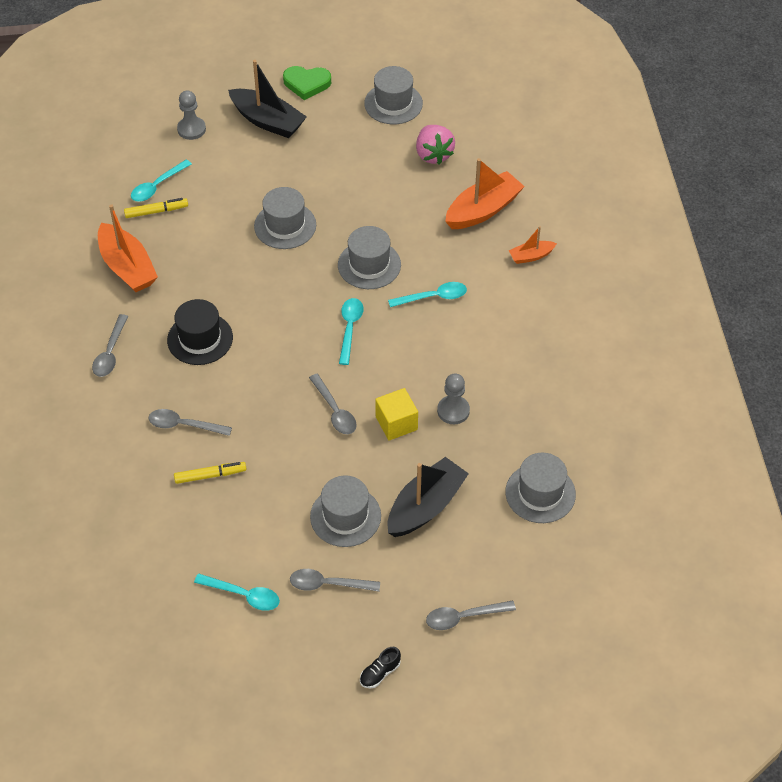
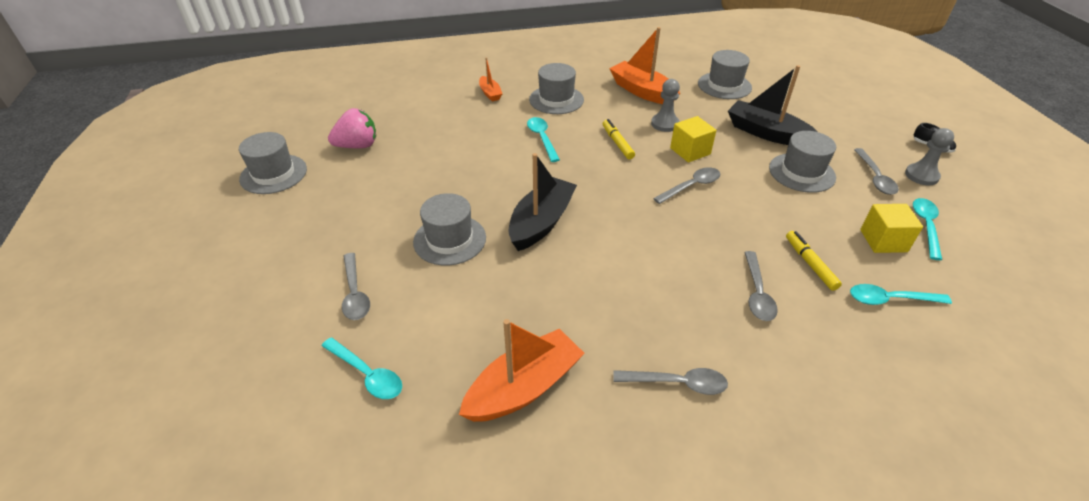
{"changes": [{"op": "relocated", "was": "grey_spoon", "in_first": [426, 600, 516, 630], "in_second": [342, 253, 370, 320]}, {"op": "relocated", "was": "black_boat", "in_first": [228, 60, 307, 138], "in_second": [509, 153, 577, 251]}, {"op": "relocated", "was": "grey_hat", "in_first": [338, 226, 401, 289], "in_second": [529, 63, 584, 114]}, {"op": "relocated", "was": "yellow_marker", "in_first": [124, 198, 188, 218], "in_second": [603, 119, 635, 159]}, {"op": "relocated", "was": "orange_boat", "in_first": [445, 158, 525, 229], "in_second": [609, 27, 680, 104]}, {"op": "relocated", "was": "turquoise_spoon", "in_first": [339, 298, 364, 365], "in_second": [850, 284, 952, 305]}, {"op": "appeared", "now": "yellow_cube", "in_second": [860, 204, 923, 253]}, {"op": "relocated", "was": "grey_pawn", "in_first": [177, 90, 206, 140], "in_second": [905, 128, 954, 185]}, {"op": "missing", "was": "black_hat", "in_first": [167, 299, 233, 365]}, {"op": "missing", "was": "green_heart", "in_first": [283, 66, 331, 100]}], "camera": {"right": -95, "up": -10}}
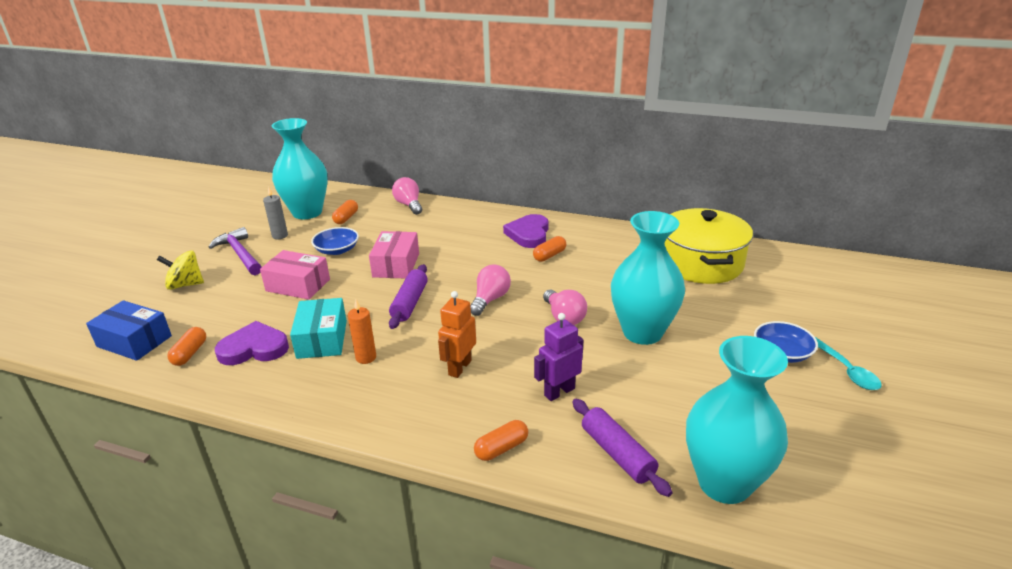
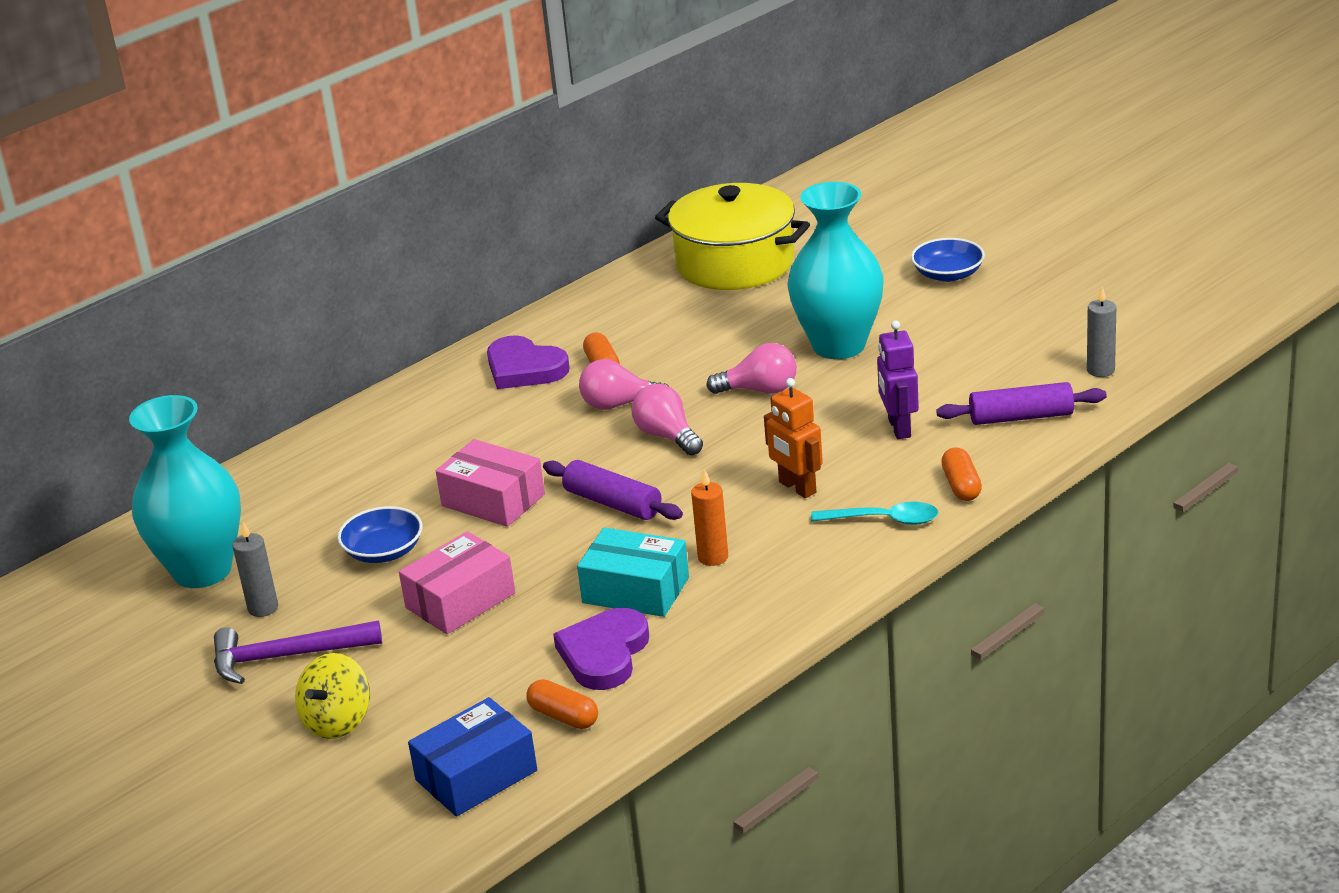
{"changes": [{"op": "relocated", "was": "pink_light_bulb", "in_first": [392, 177, 422, 215], "in_second": [579, 359, 668, 410]}, {"op": "relocated", "was": "turquoise_spoon", "in_first": [815, 337, 882, 390], "in_second": [811, 502, 939, 525]}, {"op": "exchanged", "was": "turquoise_vase", "now": "grey_candle", "in_first": [686, 336, 788, 504], "in_second": [1087, 286, 1116, 377]}, {"op": "missing", "was": "orange_capsule", "in_first": [332, 200, 358, 224]}], "camera": {"right": -60, "up": 0}}
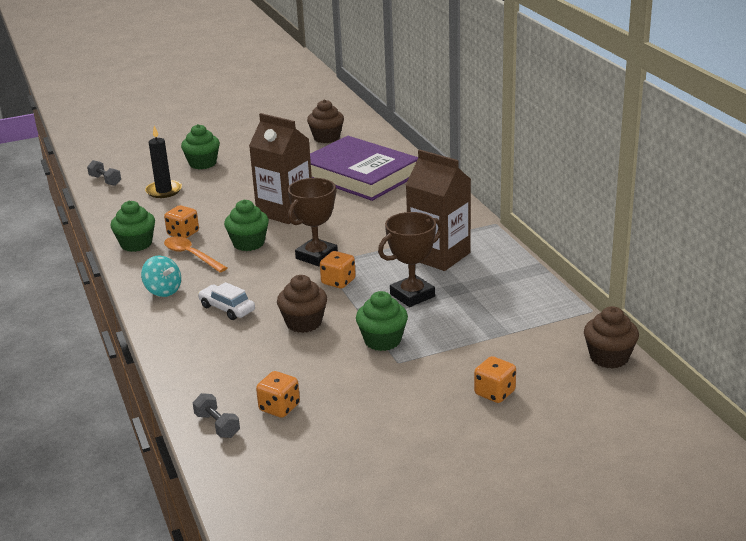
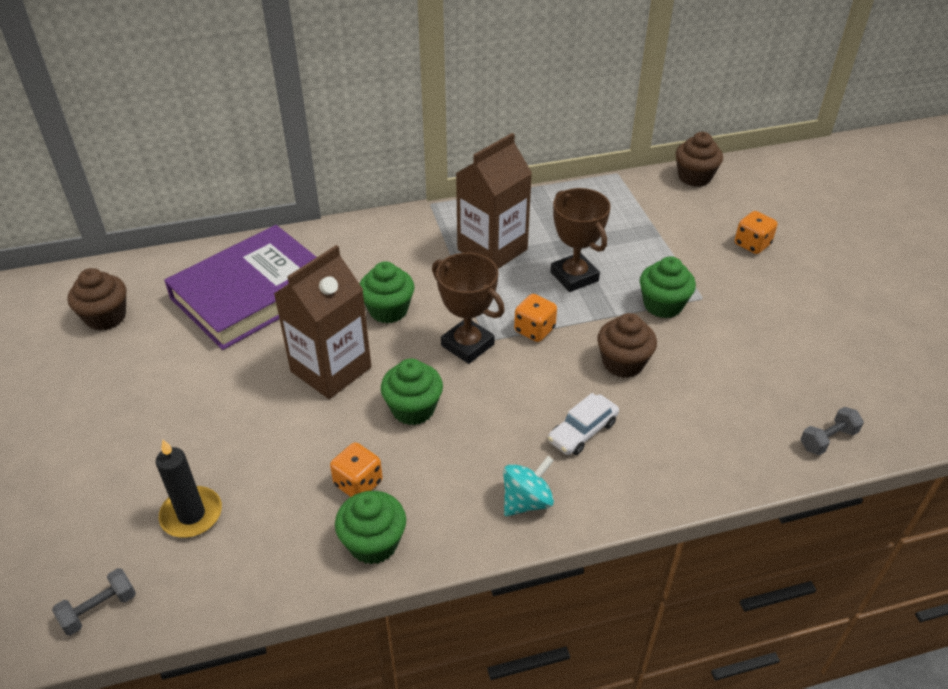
{"changes": [{"op": "relocated", "was": "green_cupcake", "in_first": [181, 124, 220, 169], "in_second": [360, 261, 415, 323]}, {"op": "missing", "was": "orange_spoon", "in_first": [164, 236, 227, 272]}, {"op": "missing", "was": "orange_dice", "in_first": [256, 371, 300, 418]}], "camera": {"right": -85, "up": 15}}
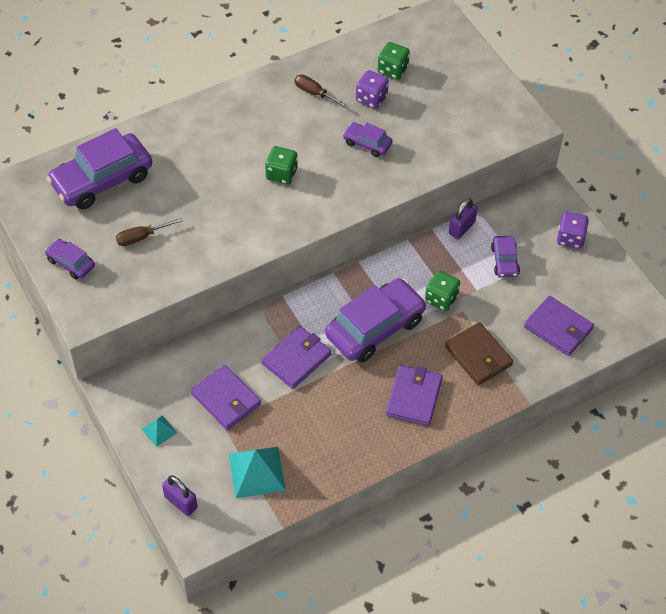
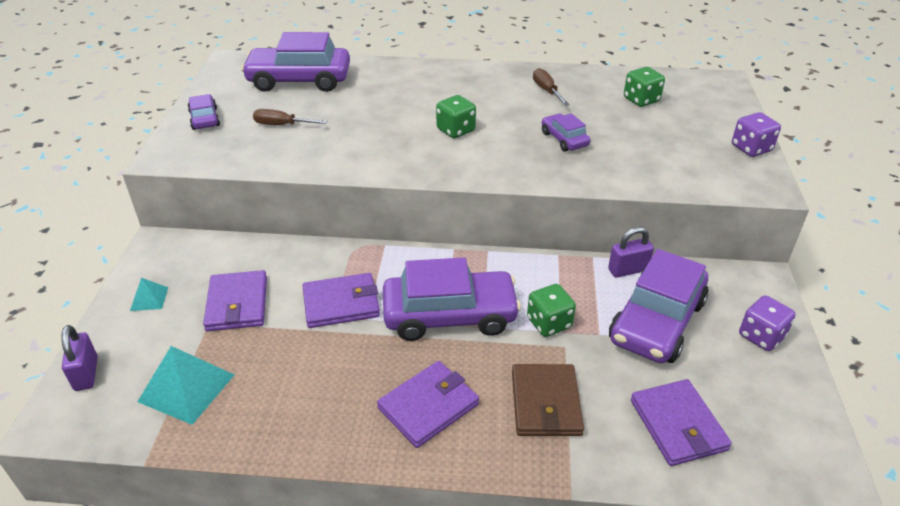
{"changes": [{"op": "size", "was": "purple_car", "in_first": [491, 236, 520, 278], "in_second": [609, 249, 709, 363], "ratio": 2.04}, {"op": "relocated", "was": "purple_dice", "in_first": [356, 70, 389, 109], "in_second": [732, 112, 781, 157]}], "camera": {"right": 35, "up": -15}}
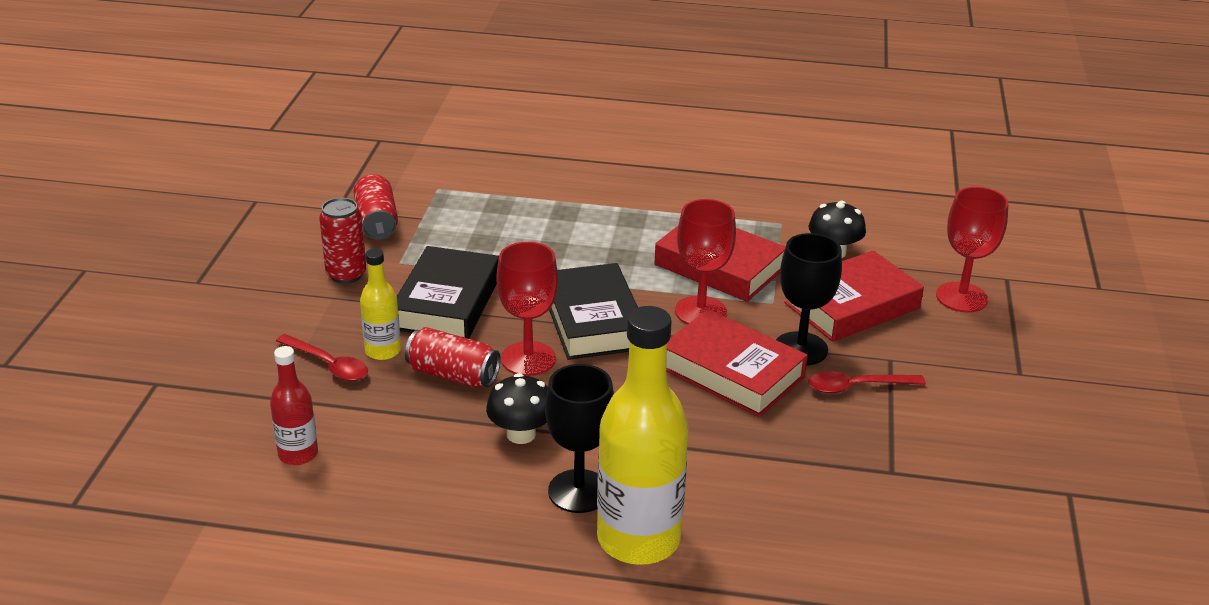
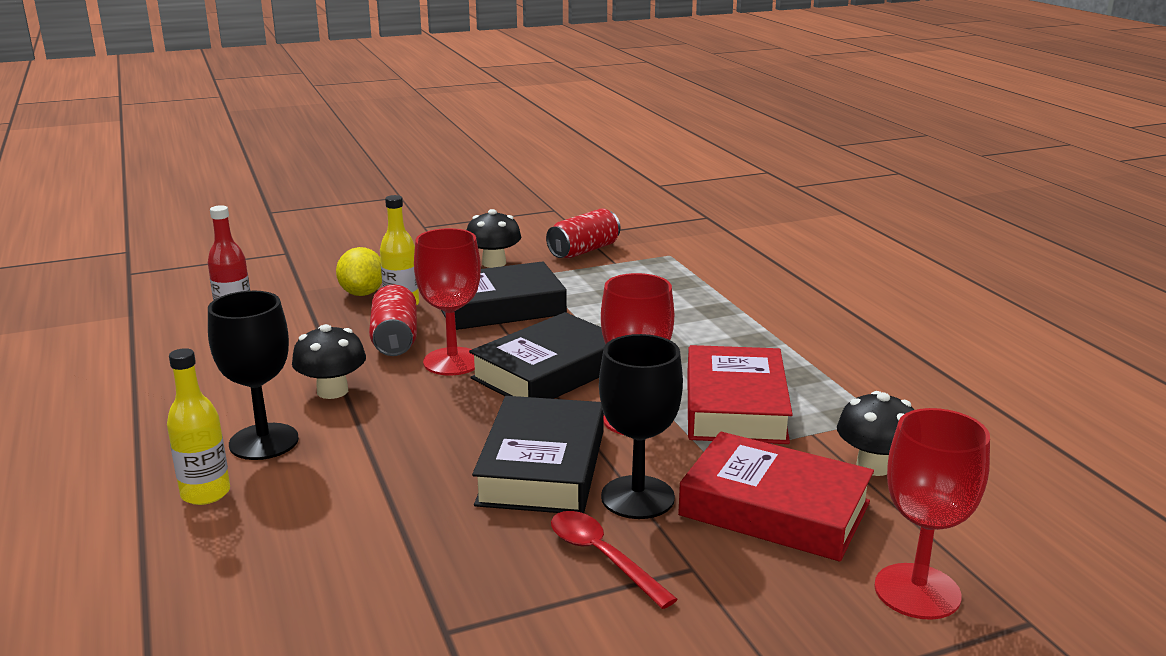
{"changes": [{"op": "size", "was": "yellow_bottle", "in_first": [597, 306, 689, 565], "in_second": [167, 348, 230, 505], "ratio": 0.5}, {"op": "exchanged", "was": "red_spoon", "now": "yellow_lemon", "in_first": [276, 334, 368, 381], "in_second": [336, 247, 382, 296]}, {"op": "exchanged", "was": "red_can", "now": "black_mushroom", "in_first": [319, 198, 366, 284], "in_second": [467, 209, 521, 268]}, {"op": "colour", "was": "red_book", "now": "black_book", "in_first": [666, 309, 808, 417], "in_second": [472, 396, 604, 513]}], "camera": {"right": 60, "up": -10}}
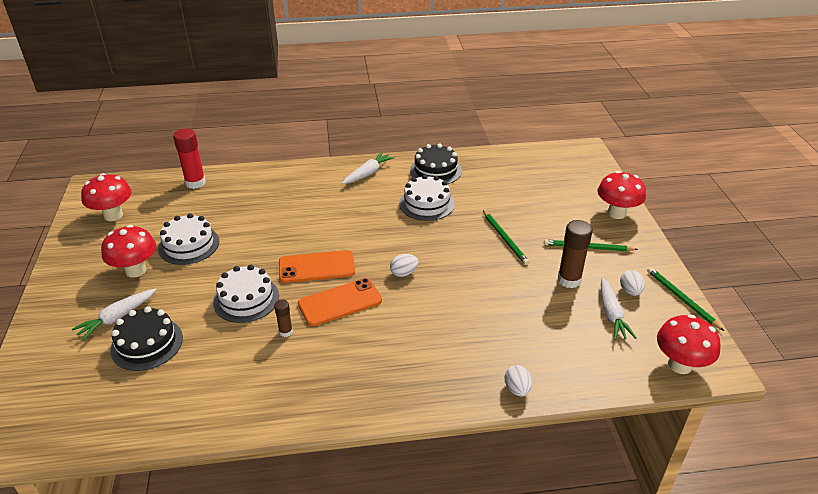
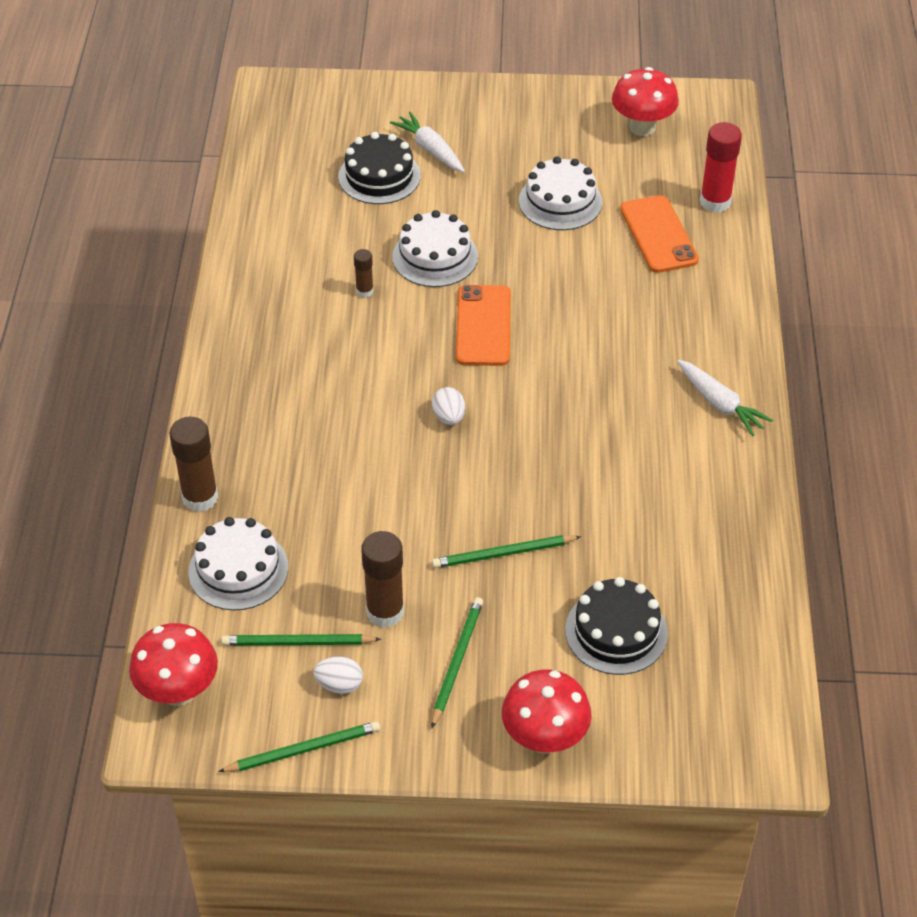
{"changes": [{"op": "exchanged", "was": "white_egg", "now": "brown_glue_stick", "in_first": [505, 365, 532, 396], "in_second": [169, 417, 218, 512]}, {"op": "relocated", "was": "white_cake", "in_first": [399, 175, 455, 221], "in_second": [188, 517, 288, 611]}, {"op": "exchanged", "was": "white_carrot", "now": "green_pencil", "in_first": [601, 278, 636, 340], "in_second": [221, 634, 381, 646]}, {"op": "relocated", "was": "black_cake", "in_first": [410, 144, 462, 184], "in_second": [565, 577, 668, 675]}, {"op": "relocated", "was": "orange_phone", "in_first": [298, 278, 382, 326], "in_second": [620, 195, 699, 273]}, {"op": "missing", "was": "red_mushroom", "in_first": [101, 225, 156, 278]}], "camera": {"right": 100, "up": 10}}
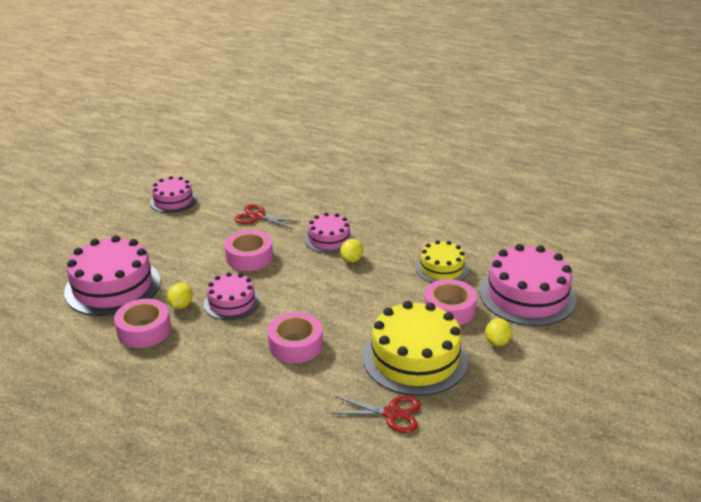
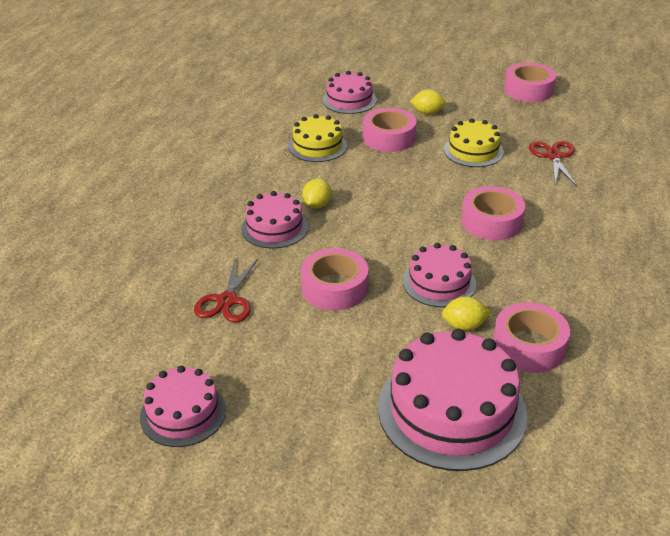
{"changes": [{"op": "spun", "was": "yellow_lemon", "in_first": [340, 239, 363, 263], "in_second": [302, 178, 331, 209], "clockwise": -75}, {"op": "size", "was": "pink_cake", "in_first": [479, 244, 576, 326], "in_second": [323, 71, 377, 114], "ratio": 0.58}, {"op": "size", "was": "yellow_cake", "in_first": [363, 301, 468, 396], "in_second": [444, 119, 504, 167], "ratio": 0.58}, {"op": "appeared", "now": "pink_tape", "in_second": [504, 63, 556, 102]}], "camera": {"right": -100, "up": 5}}
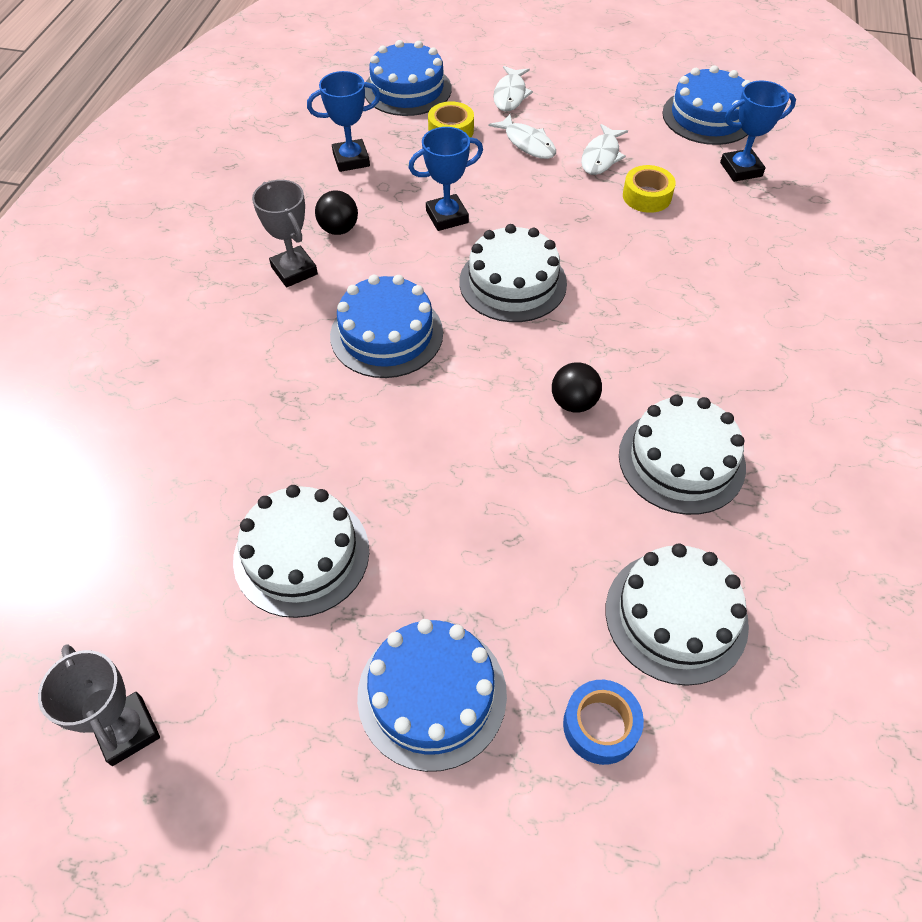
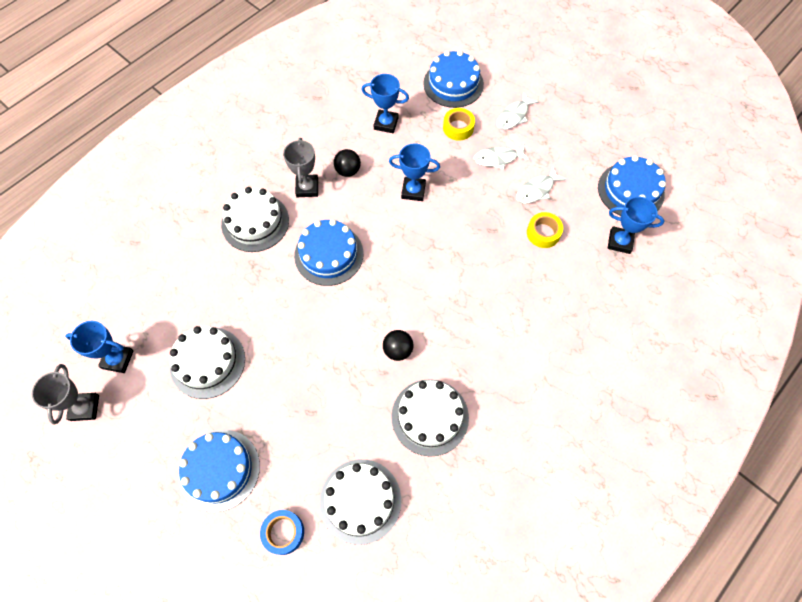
{"changes": [{"op": "appeared", "now": "blue_trophy", "in_second": [65, 321, 133, 373]}, {"op": "relocated", "was": "white_cake", "in_first": [459, 224, 567, 322], "in_second": [221, 187, 289, 252]}, {"op": "spun", "was": "white_fish", "in_first": [489, 114, 556, 159], "in_second": [473, 145, 530, 170], "clockwise": 90}], "camera": {"right": 30, "up": 10}}
